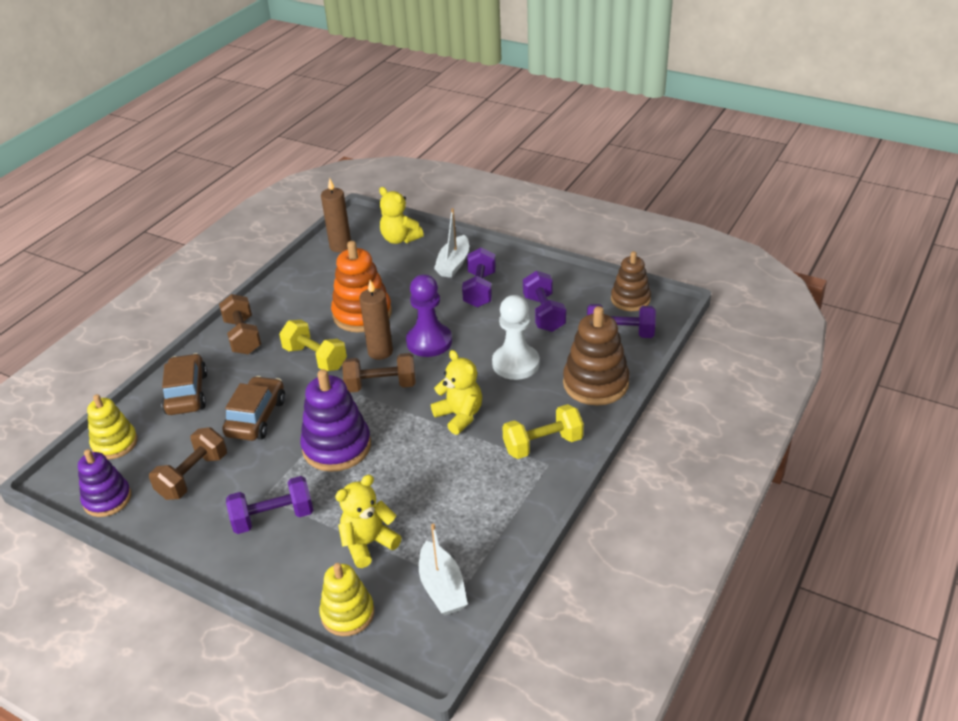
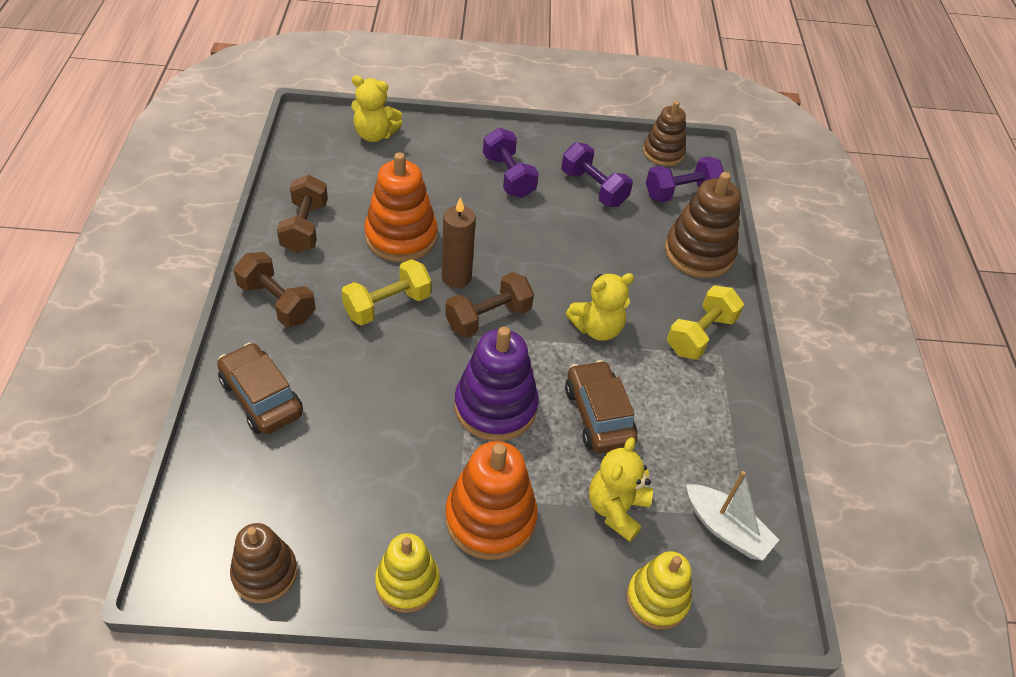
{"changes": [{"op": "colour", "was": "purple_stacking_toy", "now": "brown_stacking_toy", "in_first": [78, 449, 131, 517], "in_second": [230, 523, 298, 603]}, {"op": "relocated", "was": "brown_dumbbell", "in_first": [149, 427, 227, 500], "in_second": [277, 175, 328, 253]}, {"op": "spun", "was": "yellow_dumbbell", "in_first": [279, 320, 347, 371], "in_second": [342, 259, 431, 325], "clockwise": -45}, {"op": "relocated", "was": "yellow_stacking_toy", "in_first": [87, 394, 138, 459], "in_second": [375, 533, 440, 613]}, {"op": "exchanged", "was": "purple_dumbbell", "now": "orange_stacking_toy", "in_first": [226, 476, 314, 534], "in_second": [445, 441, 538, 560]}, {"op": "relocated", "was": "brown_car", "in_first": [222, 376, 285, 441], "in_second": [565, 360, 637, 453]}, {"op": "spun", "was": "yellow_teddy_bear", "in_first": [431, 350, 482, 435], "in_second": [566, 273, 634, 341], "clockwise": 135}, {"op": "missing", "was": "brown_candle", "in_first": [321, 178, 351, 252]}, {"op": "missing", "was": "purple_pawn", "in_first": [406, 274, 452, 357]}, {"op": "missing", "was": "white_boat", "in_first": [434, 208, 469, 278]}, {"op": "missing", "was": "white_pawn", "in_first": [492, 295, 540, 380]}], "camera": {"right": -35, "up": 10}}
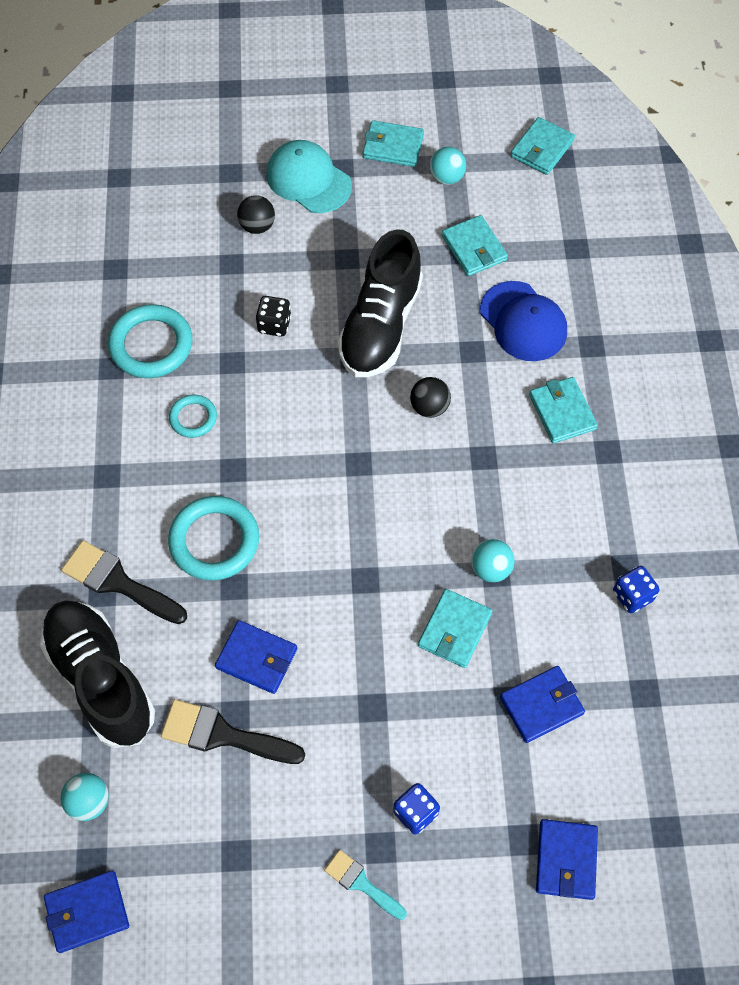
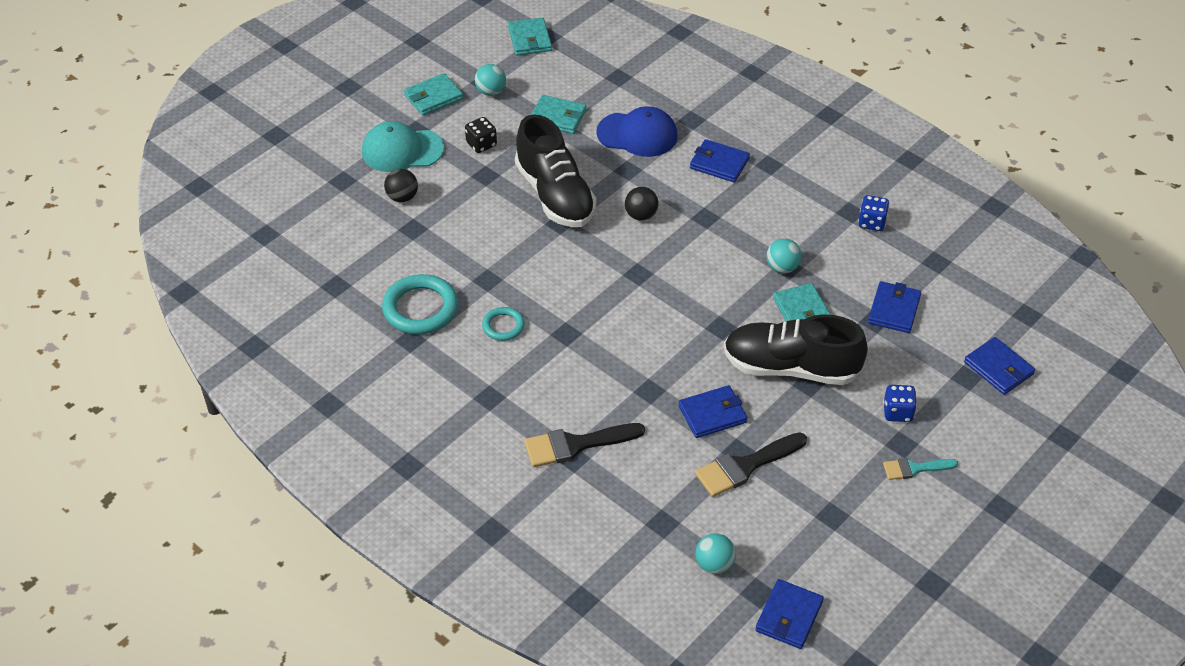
{"changes": [{"op": "relocated", "was": "black_dice", "in_first": [256, 296, 291, 336], "in_second": [465, 117, 497, 153]}, {"op": "colour", "was": "turquoise_wallet", "now": "blue_wallet", "in_first": [529, 377, 598, 444], "in_second": [690, 139, 750, 182]}, {"op": "relocated", "was": "black_shoe", "in_first": [40, 601, 155, 748], "in_second": [724, 314, 868, 385]}, {"op": "missing", "was": "turquoise_ring", "in_first": [168, 496, 259, 581]}], "camera": {"right": -45, "up": -15}}
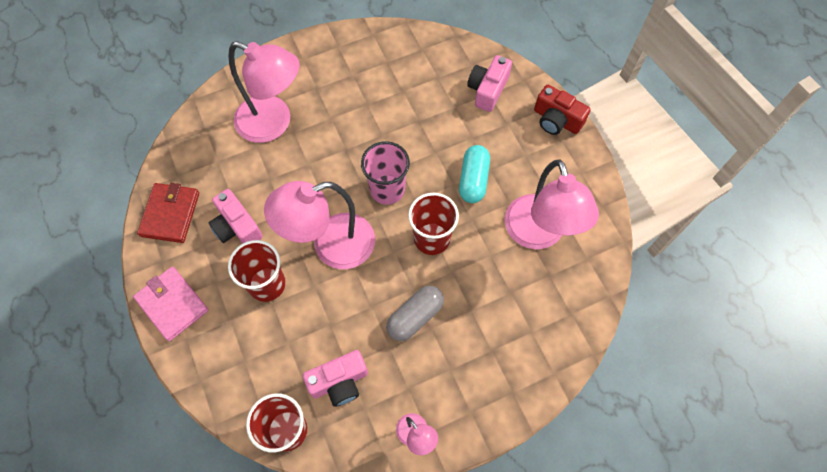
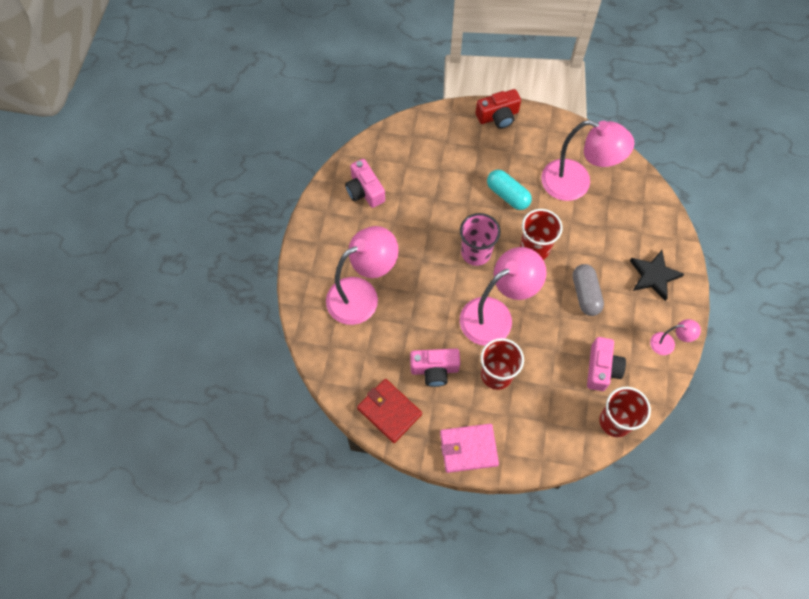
{"changes": [{"op": "relocated", "was": "pink_camera", "in_first": [467, 55, 512, 112], "in_second": [345, 159, 385, 208]}, {"op": "spun", "was": "pink_lamp", "in_first": [264, 181, 375, 269], "in_second": [460, 247, 547, 345], "clockwise": -135}, {"op": "appeared", "now": "black_star", "in_second": [630, 250, 684, 301]}], "camera": {"right": -55, "up": 0}}
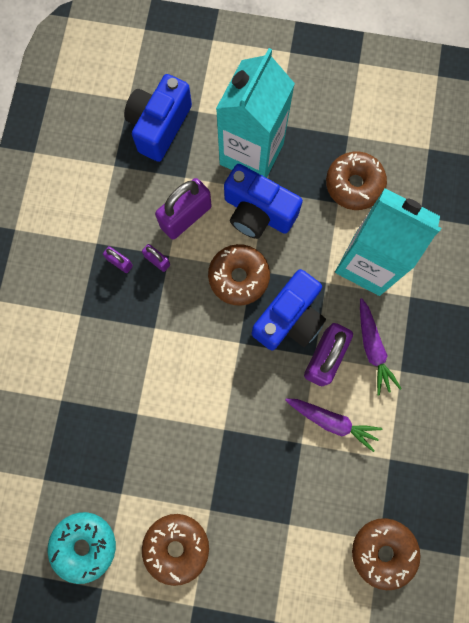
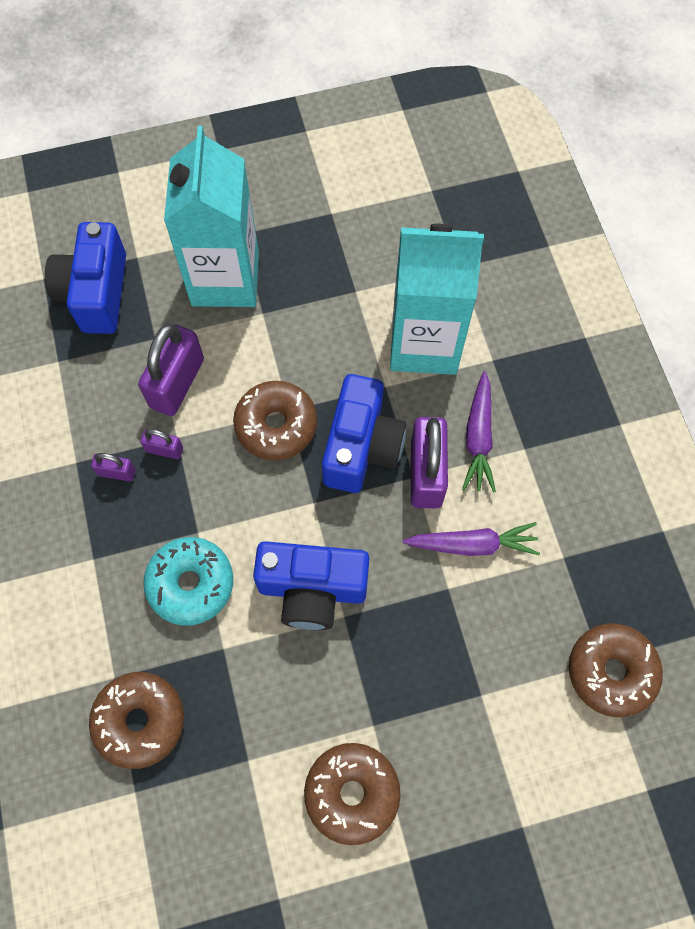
{"changes": [{"op": "relocated", "was": "brown_donut", "in_first": [326, 152, 387, 210], "in_second": [89, 672, 184, 769]}, {"op": "relocated", "was": "turquoise_donut", "in_first": [48, 512, 116, 584], "in_second": [143, 537, 233, 626]}, {"op": "relocated", "was": "blue_camera", "in_first": [224, 164, 303, 239], "in_second": [253, 541, 369, 630]}, {"op": "spun", "was": "purple_carrot", "in_first": [360, 298, 402, 396], "in_second": [462, 371, 496, 493], "clockwise": 45}], "camera": {"right": -25, "up": -10}}
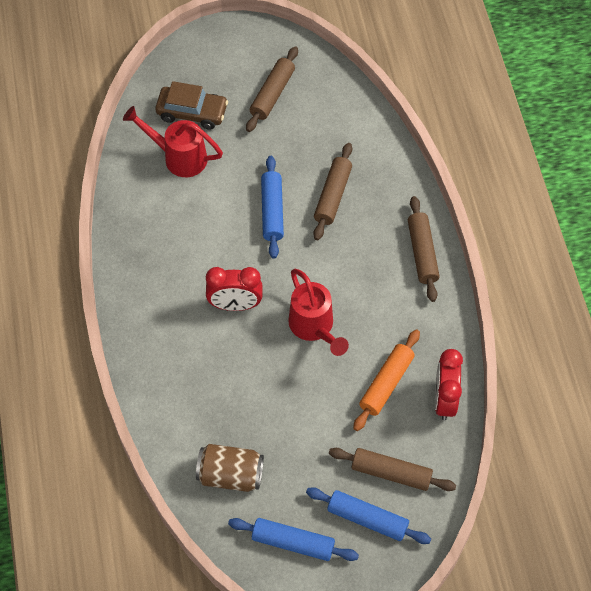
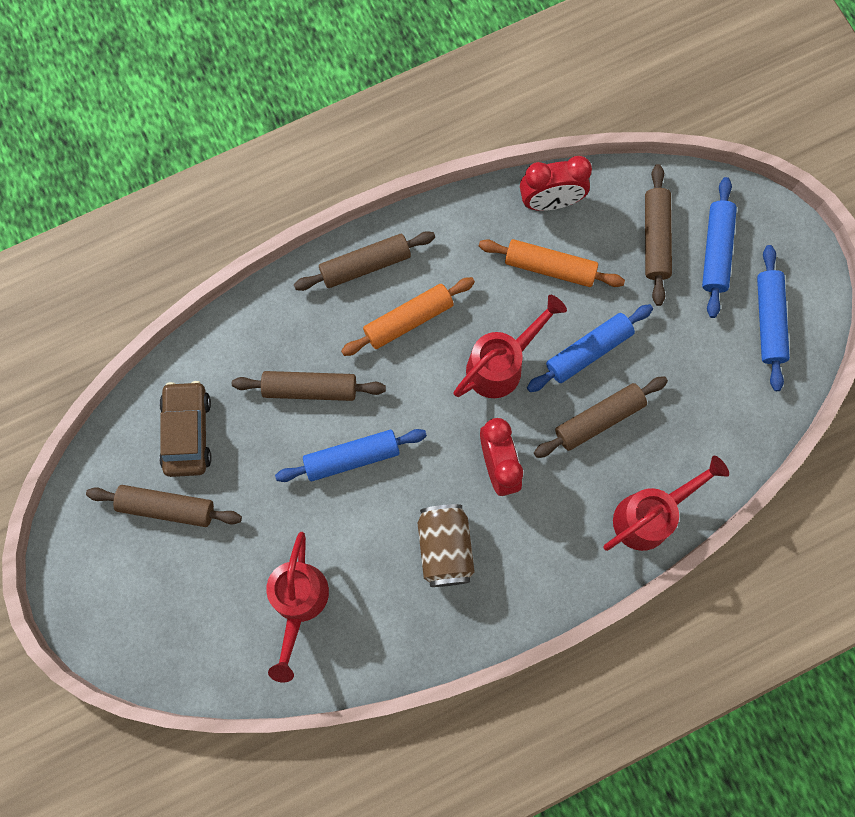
{"changes": [{"op": "relocated", "was": "brown_car", "in_first": [155, 81, 228, 130], "in_second": [159, 381, 212, 477]}, {"op": "appeared", "now": "orange_rolling_pin", "in_second": [341, 277, 475, 356]}, {"op": "relocated", "was": "brown_can", "in_first": [196, 444, 264, 492], "in_second": [418, 504, 475, 587]}, {"op": "appeared", "now": "blue_rolling_pin", "in_second": [527, 304, 653, 392]}, {"op": "appeared", "now": "brown_rolling_pin", "in_second": [534, 376, 668, 458]}, {"op": "appeared", "now": "red_watering_can", "in_second": [604, 456, 729, 551]}], "camera": {"right": -105, "up": 15}}
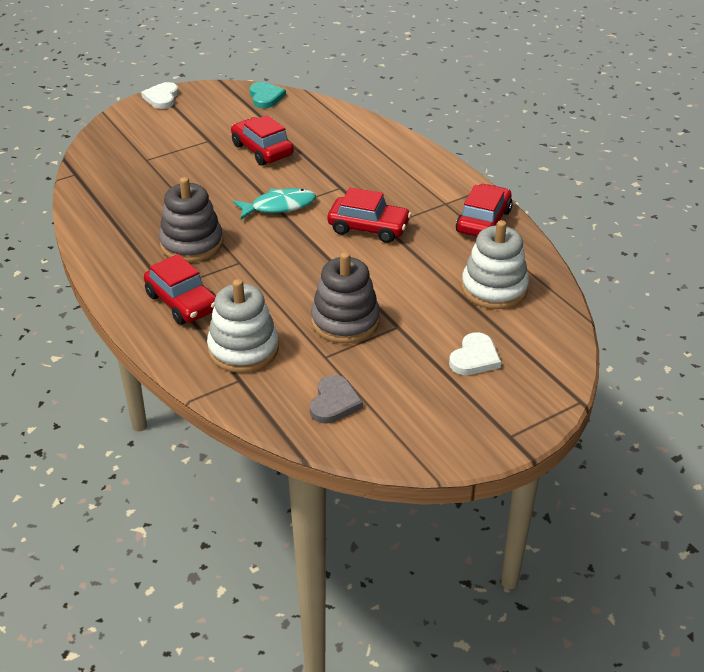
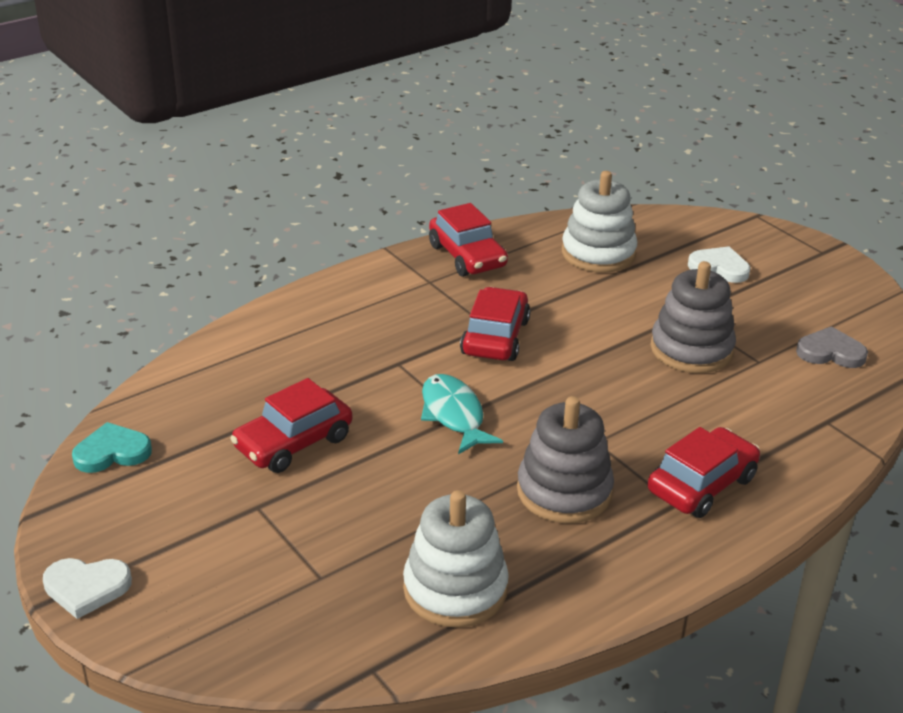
{"changes": [{"op": "relocated", "was": "white_stacking_toy", "in_first": [207, 279, 279, 373], "in_second": [403, 490, 509, 628]}, {"op": "spun", "was": "red_car", "in_first": [456, 184, 513, 237], "in_second": [429, 203, 508, 277], "clockwise": -135}], "camera": {"right": -95, "up": -5}}
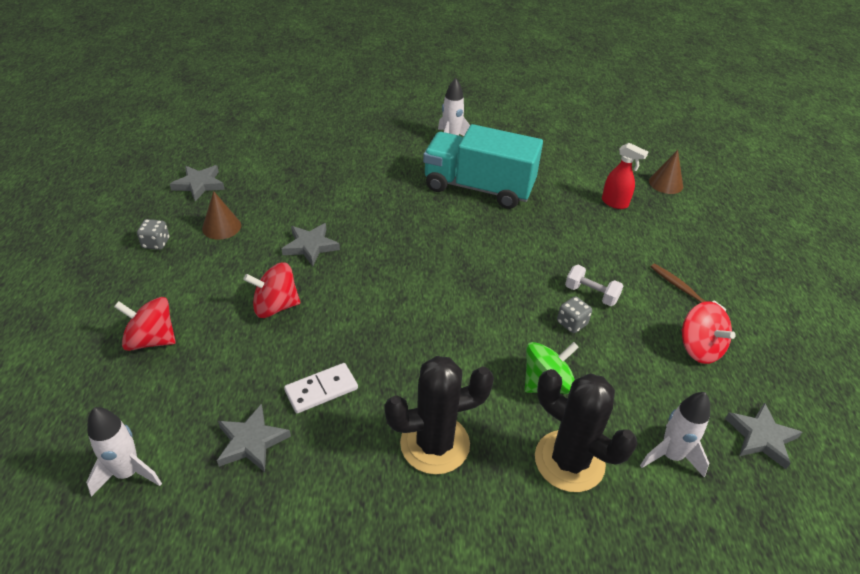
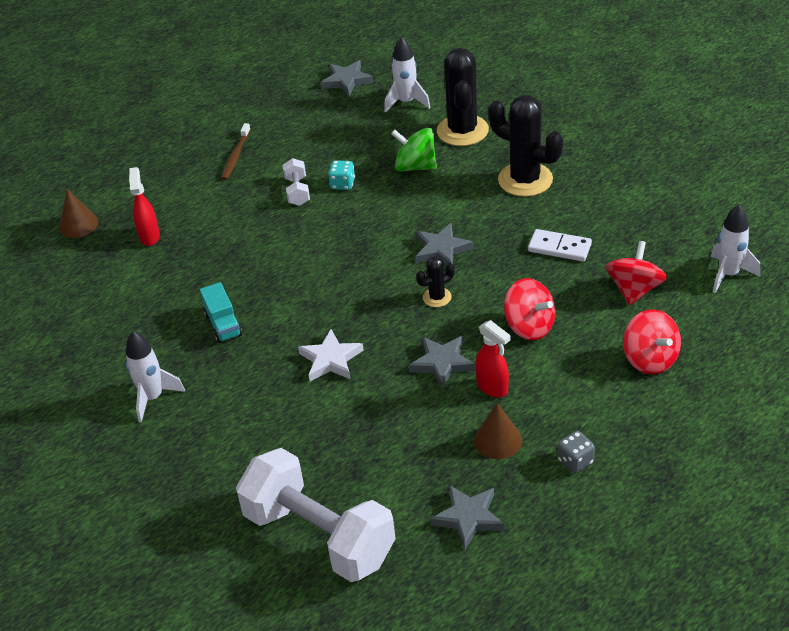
{"changes": [{"op": "size", "was": "turquoise_truck", "in_first": [423, 124, 543, 209], "in_second": [200, 282, 242, 343], "ratio": 0.43}, {"op": "appeared", "now": "white_dumbbell", "in_second": [236, 448, 396, 582]}, {"op": "appeared", "now": "white_star", "in_second": [298, 329, 364, 381]}, {"op": "colour", "was": "grey_dice", "now": "turquoise_dice", "in_first": [557, 296, 592, 333], "in_second": [328, 160, 355, 190]}, {"op": "relocated", "was": "grey_star", "in_first": [217, 404, 291, 472], "in_second": [416, 223, 474, 266]}, {"op": "appeared", "now": "black_cactus", "in_second": [416, 257, 455, 307]}, {"op": "appeared", "now": "red_spray_bottle", "in_second": [476, 320, 511, 398]}, {"op": "relocated", "was": "red_spinning_top", "in_first": [681, 302, 736, 364], "in_second": [606, 241, 667, 305]}], "camera": {"right": -125, "up": 0}}
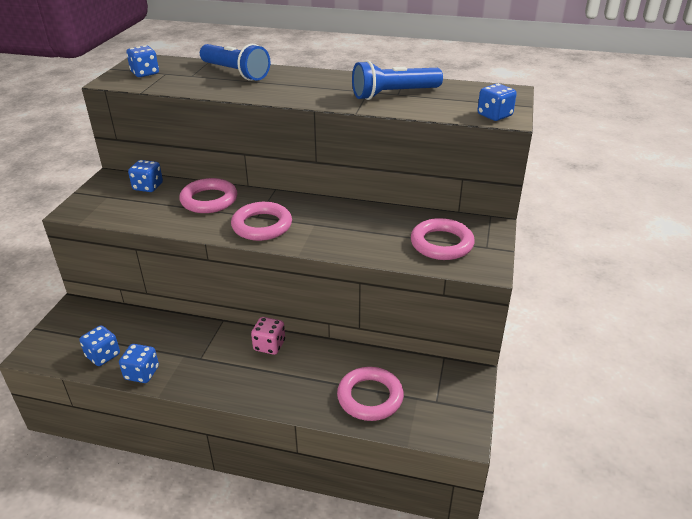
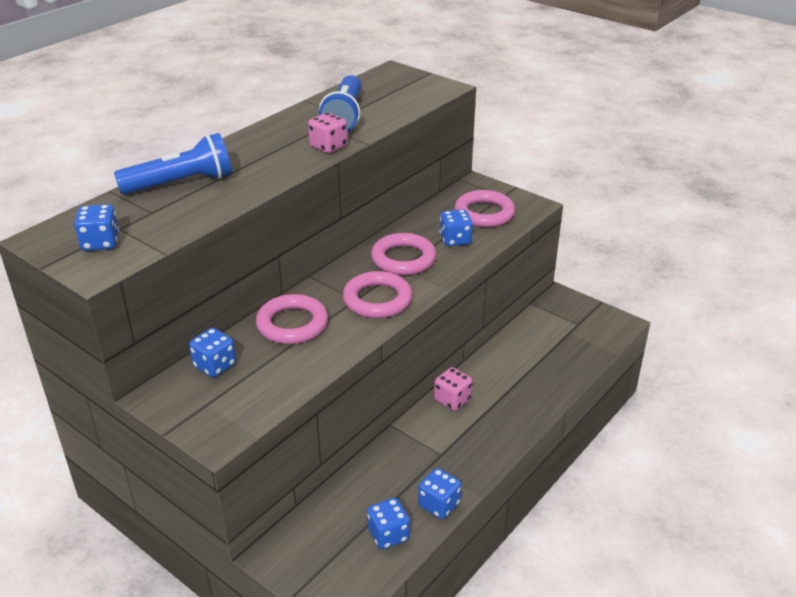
{"changes": [{"op": "appeared", "now": "pink_dice", "in_second": [308, 112, 348, 153]}, {"op": "relocated", "was": "pink_ring", "in_first": [337, 367, 404, 421], "in_second": [371, 233, 436, 275]}, {"op": "relocated", "was": "blue_dice", "in_first": [478, 84, 517, 121], "in_second": [440, 209, 473, 246]}], "camera": {"right": -65, "up": 0}}
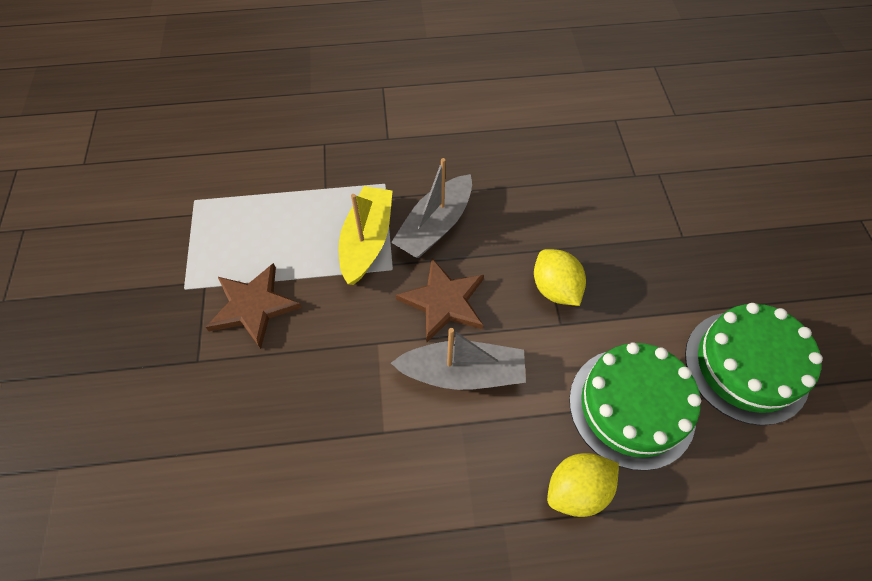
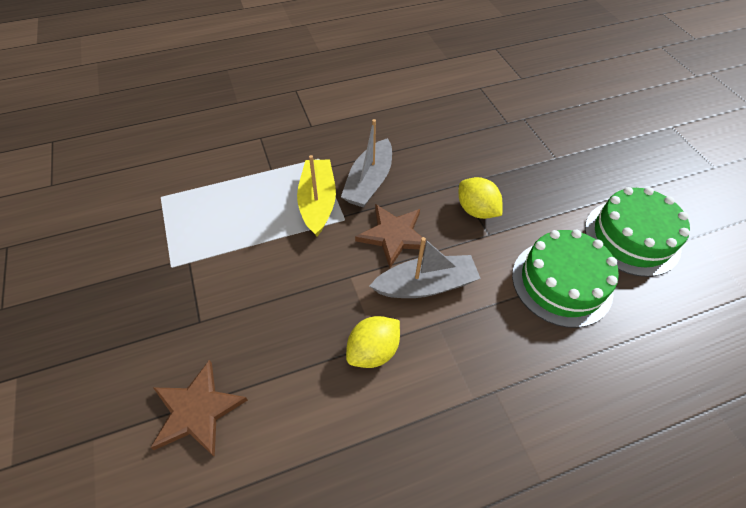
{"changes": [{"op": "relocated", "was": "brown_star", "in_first": [206, 263, 302, 349], "in_second": [150, 360, 248, 457]}, {"op": "relocated", "was": "yellow_lemon", "in_first": [547, 453, 619, 517], "in_second": [346, 316, 400, 368]}], "camera": {"right": -15, "up": -5}}
